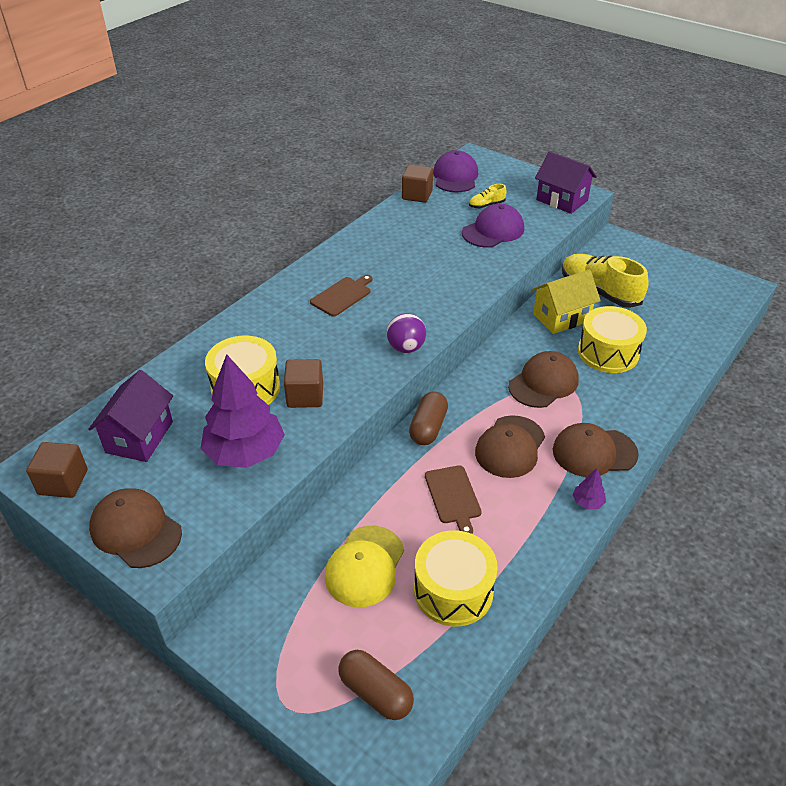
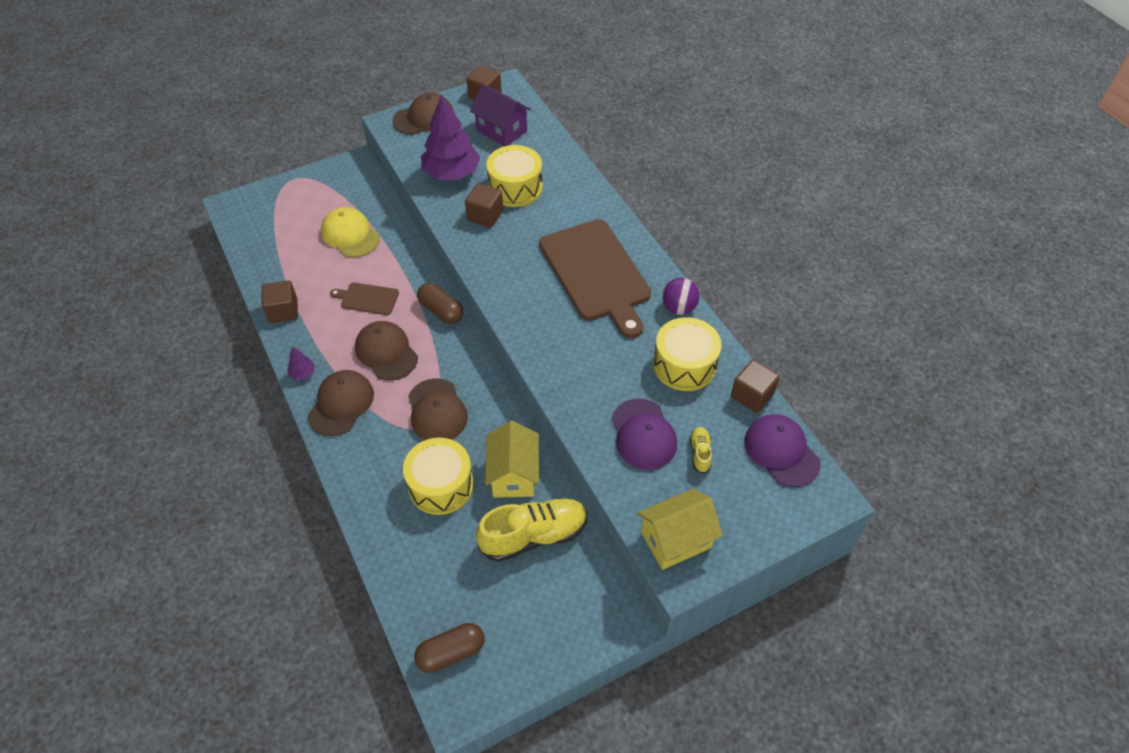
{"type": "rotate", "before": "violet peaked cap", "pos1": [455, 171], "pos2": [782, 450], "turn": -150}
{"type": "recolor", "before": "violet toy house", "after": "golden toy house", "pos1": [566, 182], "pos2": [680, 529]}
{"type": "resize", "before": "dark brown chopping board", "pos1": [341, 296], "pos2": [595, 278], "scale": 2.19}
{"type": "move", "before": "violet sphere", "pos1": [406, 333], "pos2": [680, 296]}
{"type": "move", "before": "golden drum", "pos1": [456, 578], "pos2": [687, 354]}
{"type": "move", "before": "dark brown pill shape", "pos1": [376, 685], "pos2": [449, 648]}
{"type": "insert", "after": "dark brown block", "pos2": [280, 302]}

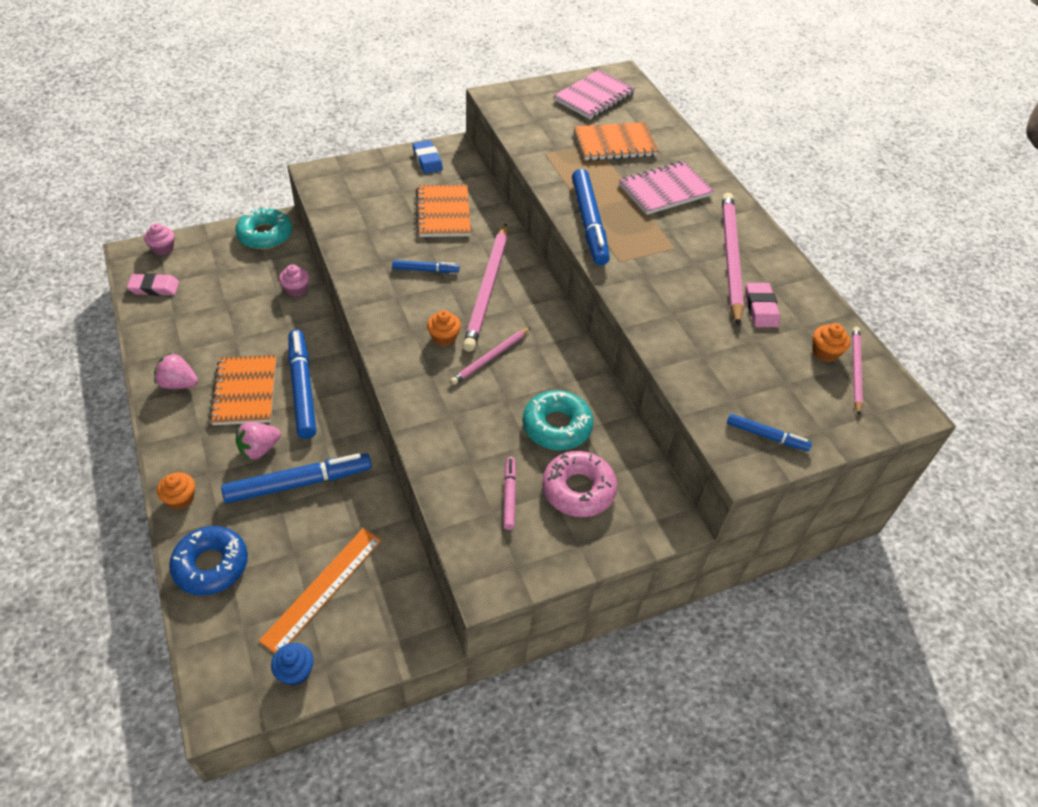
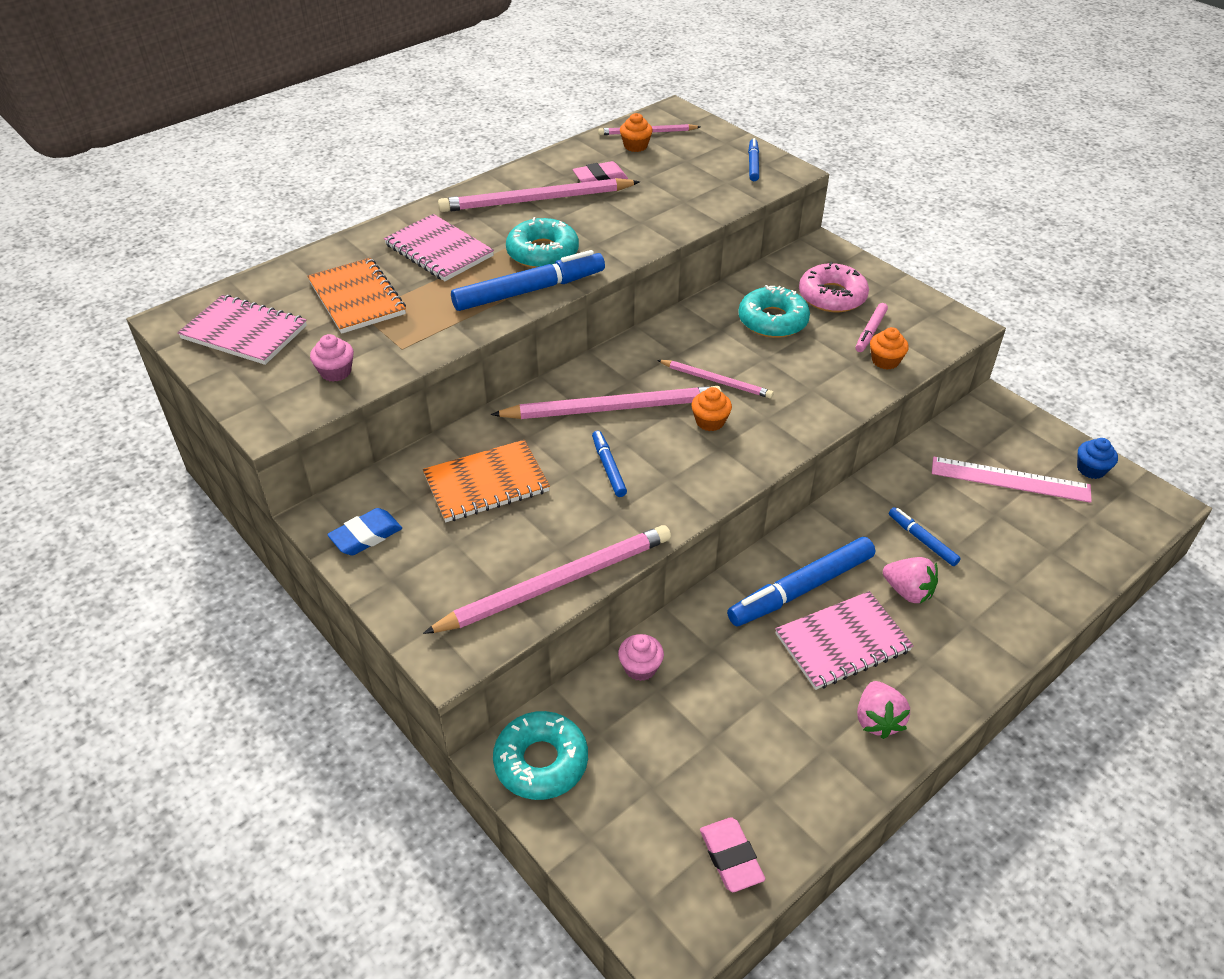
{"type": "move", "before": "rose-pink cupcake", "pos1": [159, 239], "pos2": [332, 358]}
{"type": "recolor", "before": "orange-coloured notebook", "after": "rose-pink notebook", "pos1": [242, 390], "pos2": [844, 640]}
{"type": "resize", "before": "royal blue marker pen", "pos1": [296, 478], "pos2": [925, 536], "scale": 0.52}
{"type": "rotate", "before": "rose-pink marker pen", "pos1": [509, 493], "pos2": [872, 327], "turn": -45}
{"type": "move", "before": "orange-coloured cupcake", "pos1": [176, 491], "pos2": [889, 348]}
{"type": "delete", "before": "royal blue doughnut", "pos1": [208, 561]}
{"type": "recolor", "before": "orange-coloured measuring stick", "after": "rose-pink measuring stick", "pos1": [320, 590], "pos2": [1012, 480]}
{"type": "insert", "after": "turquoise doughnut", "pos2": [542, 242]}
{"type": "insert", "after": "rose-pink pencil", "pos2": [547, 579]}

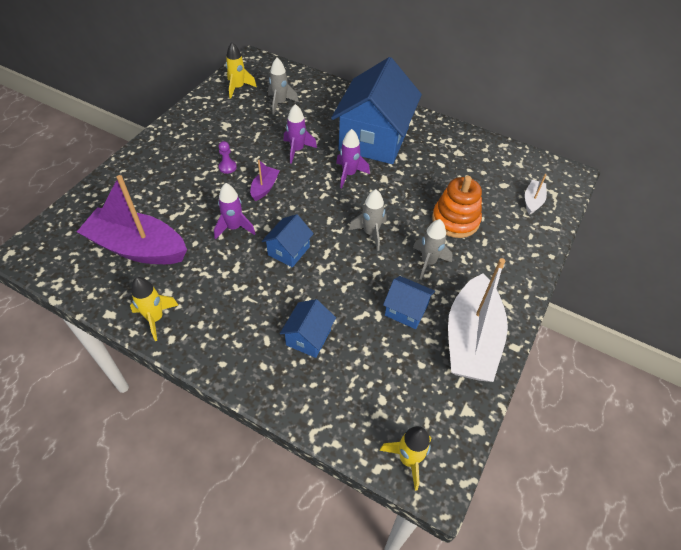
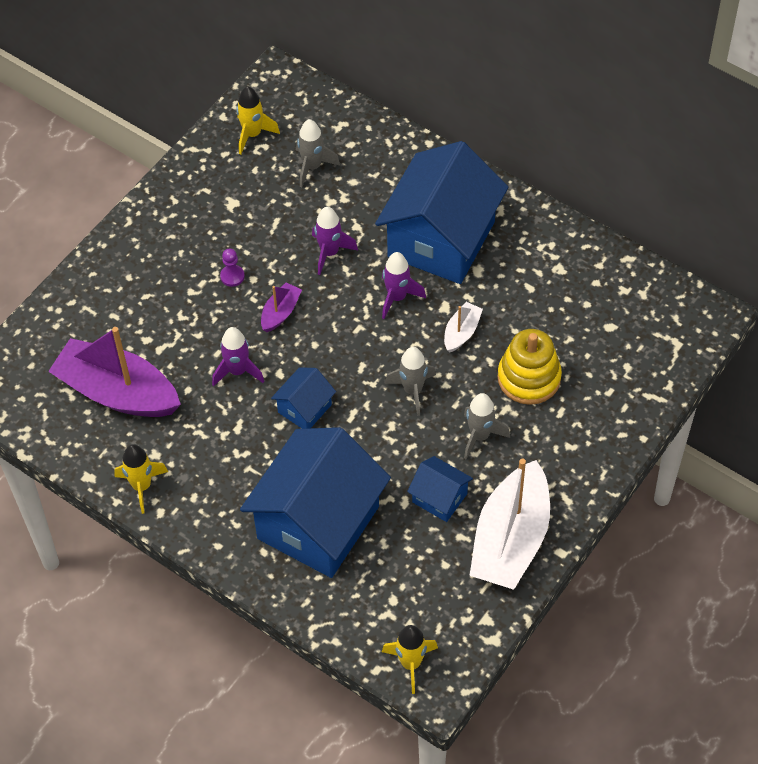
{"type": "move", "before": "snow-white sailboat", "pos1": [536, 194], "pos2": [463, 327]}
{"type": "recolor", "before": "orange-coloured ring stacker", "after": "golden ring stacker", "pos1": [457, 207], "pos2": [529, 367]}
{"type": "resize", "before": "royal blue toy house", "pos1": [308, 328], "pos2": [315, 502], "scale": 2.24}

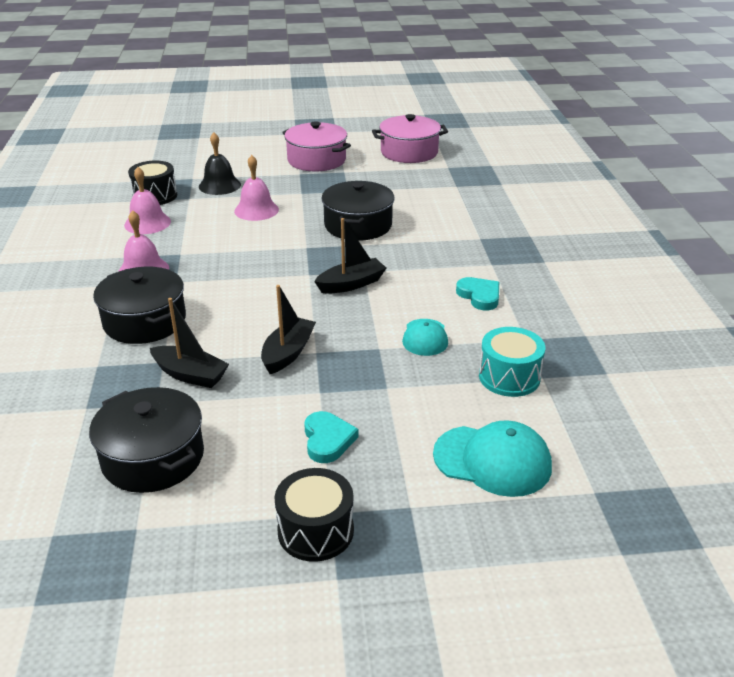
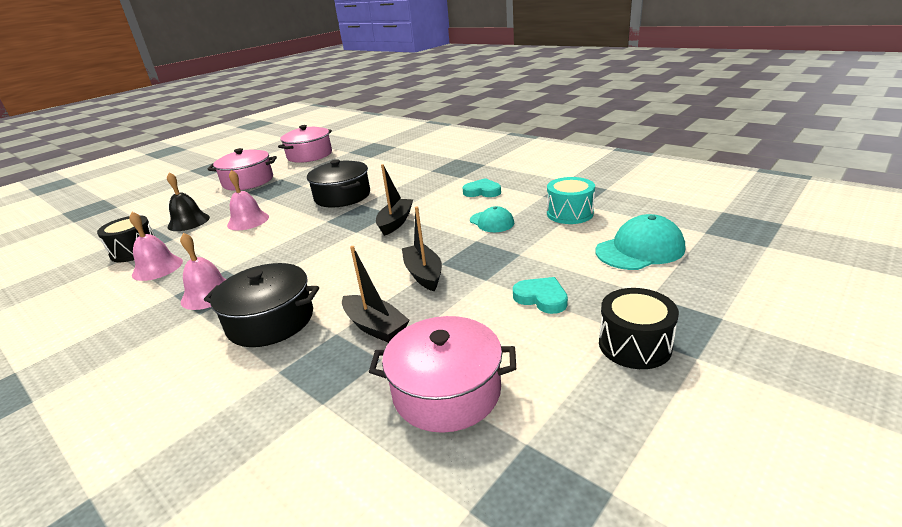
{"type": "rotate", "before": "black sailboat", "pos1": [189, 343], "pos2": [376, 294], "turn": 60}
{"type": "recolor", "before": "black cooking pot", "after": "rose-pink cooking pot", "pos1": [146, 440], "pos2": [442, 374]}

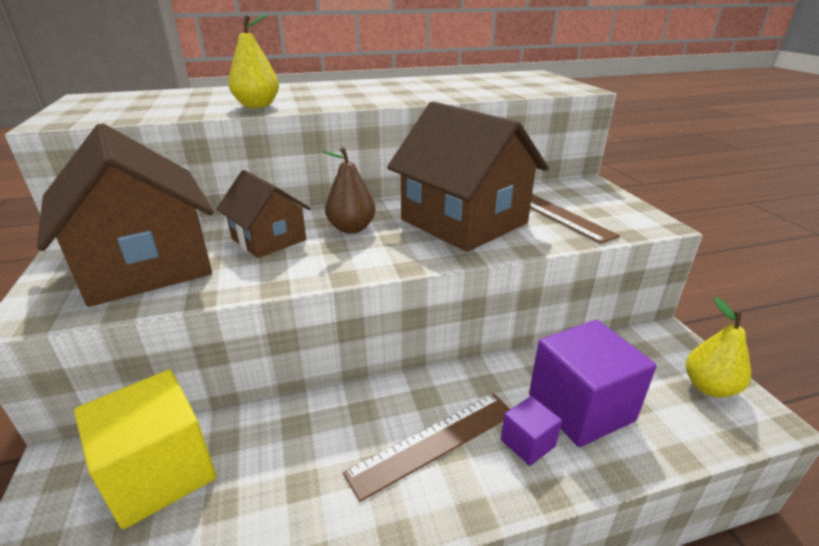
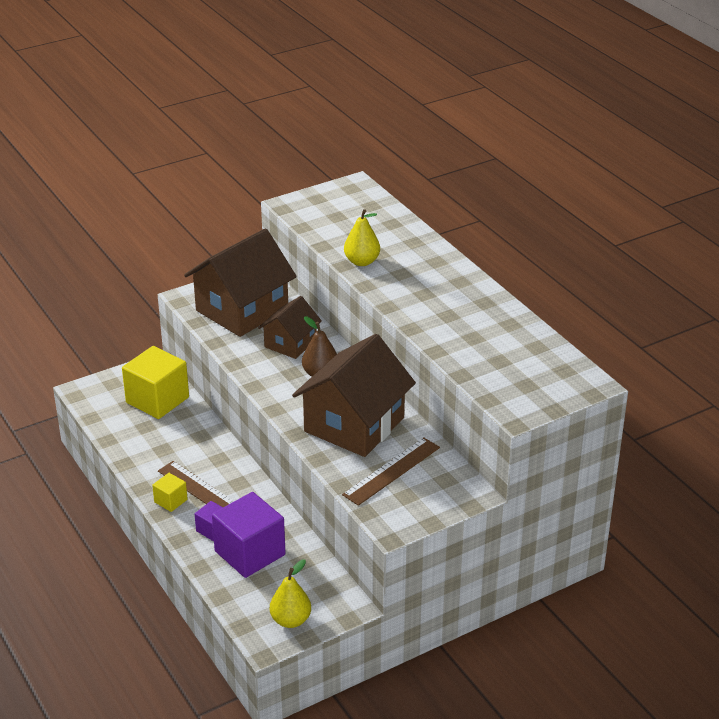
{"type": "insert", "after": "golden block", "pos2": [170, 492]}

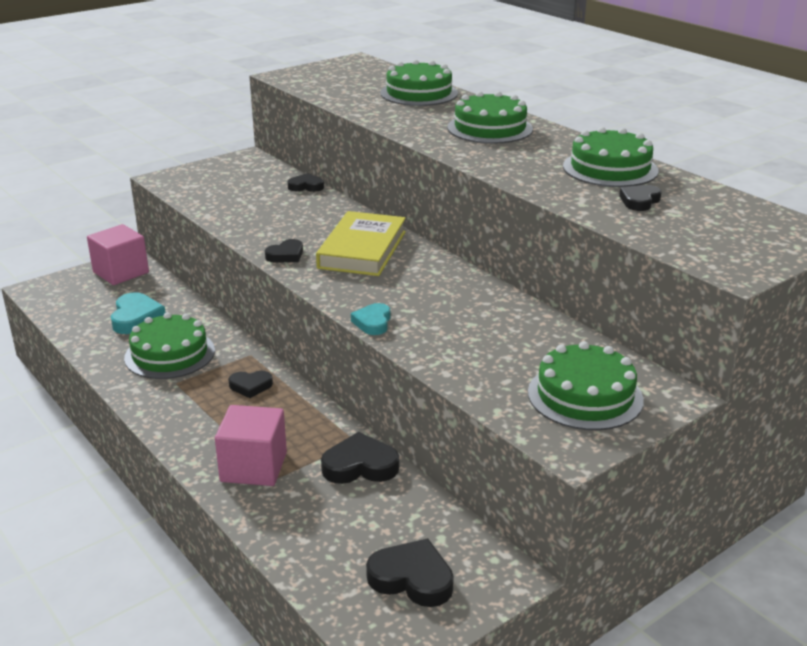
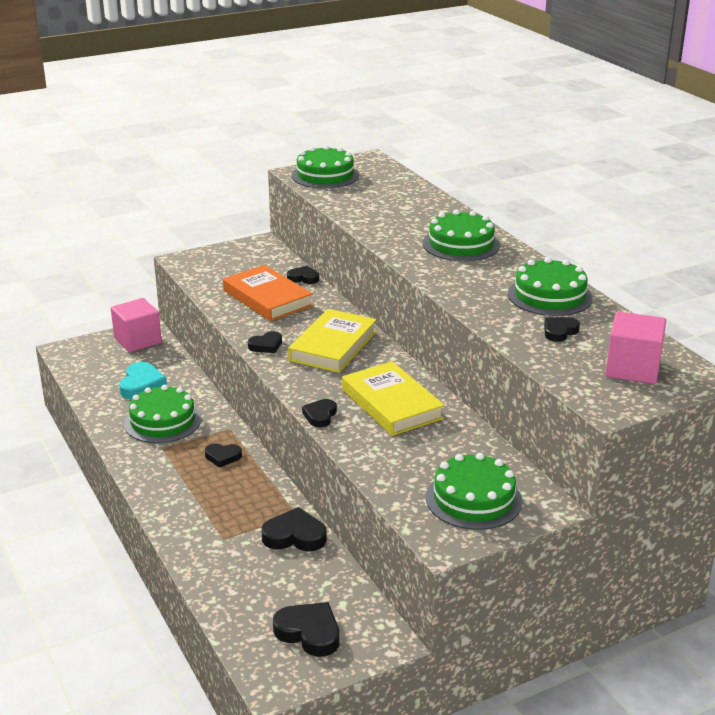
{"type": "move", "before": "emerald cake", "pos1": [419, 83], "pos2": [325, 167]}
{"type": "recolor", "before": "turquoise love heart", "after": "black love heart", "pos1": [371, 319], "pos2": [319, 413]}
{"type": "move", "before": "rose-pink block", "pos1": [251, 445], "pos2": [635, 348]}
{"type": "insert", "after": "orange-coloured hardcover", "pos2": [268, 293]}
{"type": "insert", "after": "golden hardcover", "pos2": [393, 398]}

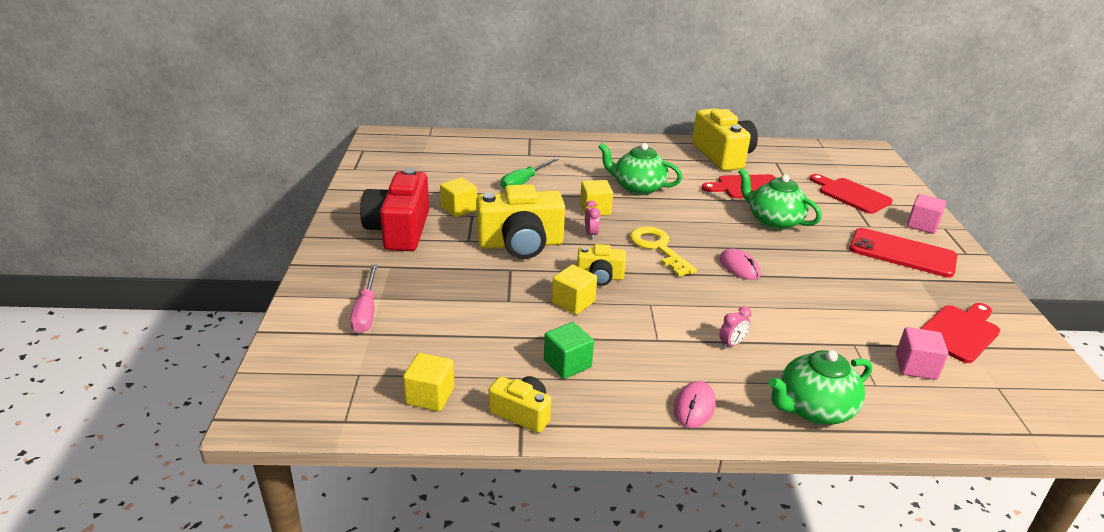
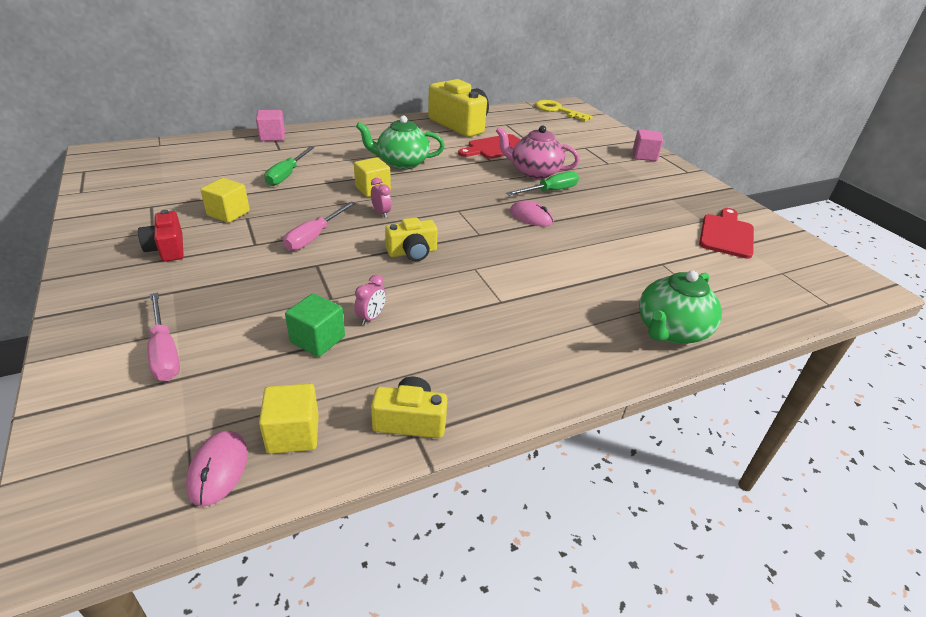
{"type": "resize", "before": "crimson compact camera", "pos1": [394, 209], "pos2": [161, 236], "scale": 0.53}
{"type": "recolor", "before": "emerald tea pot", "after": "rose-pink tea pot", "pos1": [780, 199], "pos2": [538, 152]}
{"type": "delete", "before": "crimson chopping board", "pos1": [851, 194]}
{"type": "replace", "before": "golden compact camera", "after": "rose-pink screwdriver", "pos1": [520, 221], "pos2": [319, 226]}
{"type": "move", "before": "golden key", "pos1": [663, 252], "pos2": [564, 111]}
{"type": "delete", "before": "crimson phone", "pos1": [903, 252]}
{"type": "delete", "before": "golden block", "pos1": [574, 290]}
{"type": "move", "before": "rose-pink bedside clock", "pos1": [735, 327], "pos2": [370, 300]}
{"type": "move", "before": "emerald block", "pos1": [569, 350], "pos2": [315, 325]}
{"type": "move", "before": "rose-pink block", "pos1": [922, 353], "pos2": [270, 125]}
{"type": "move", "before": "rose-pink PC mouse", "pos1": [695, 404], "pos2": [217, 469]}
{"type": "insert", "after": "emerald screwdriver", "pos2": [542, 183]}

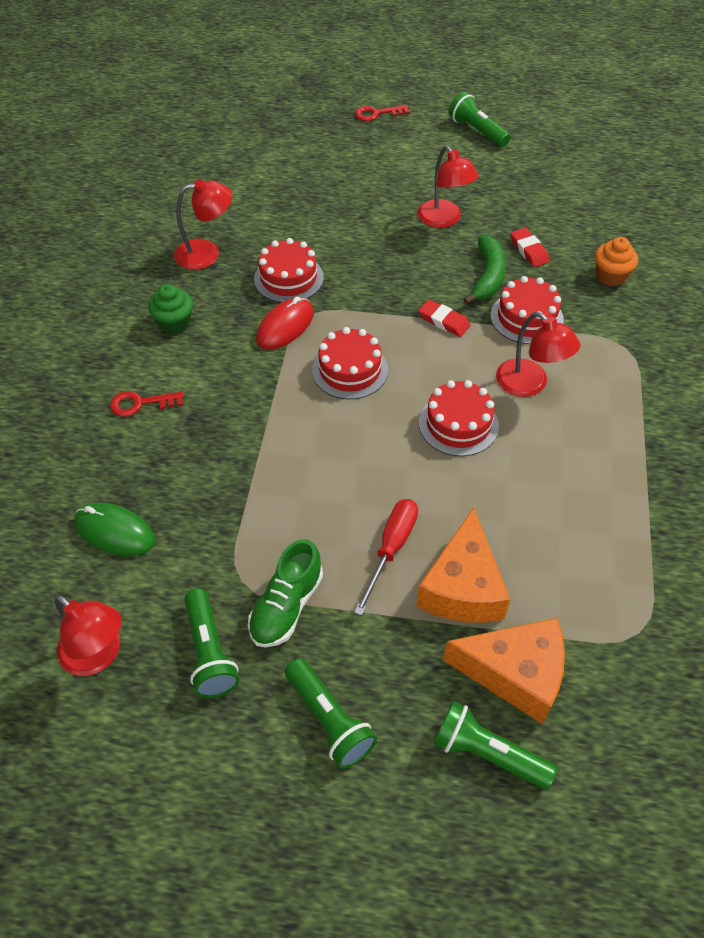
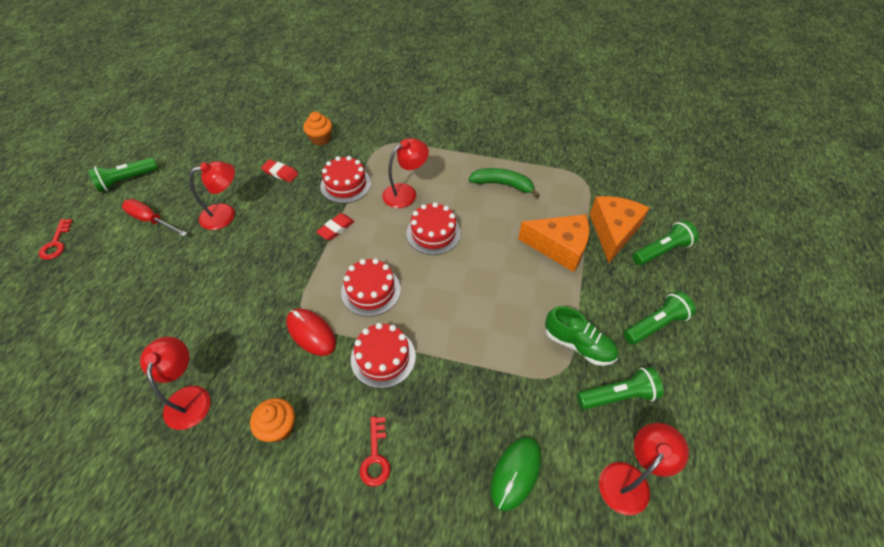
{"type": "rotate", "before": "crimson pencil eraser", "pos1": [530, 247], "pos2": [279, 170], "turn": 45}
{"type": "move", "before": "emerald toy banana", "pos1": [484, 269], "pos2": [504, 183]}
{"type": "move", "before": "crimson cake", "pos1": [289, 270], "pos2": [383, 355]}
{"type": "recolor", "before": "emerald cupcake", "after": "orange-coloured cupcake", "pos1": [170, 309], "pos2": [272, 420]}
{"type": "move", "before": "crimson screwdriver", "pos1": [386, 557], "pos2": [154, 218]}
{"type": "rotate", "before": "emerald torch", "pos1": [495, 745], "pos2": [665, 242], "turn": -150}

